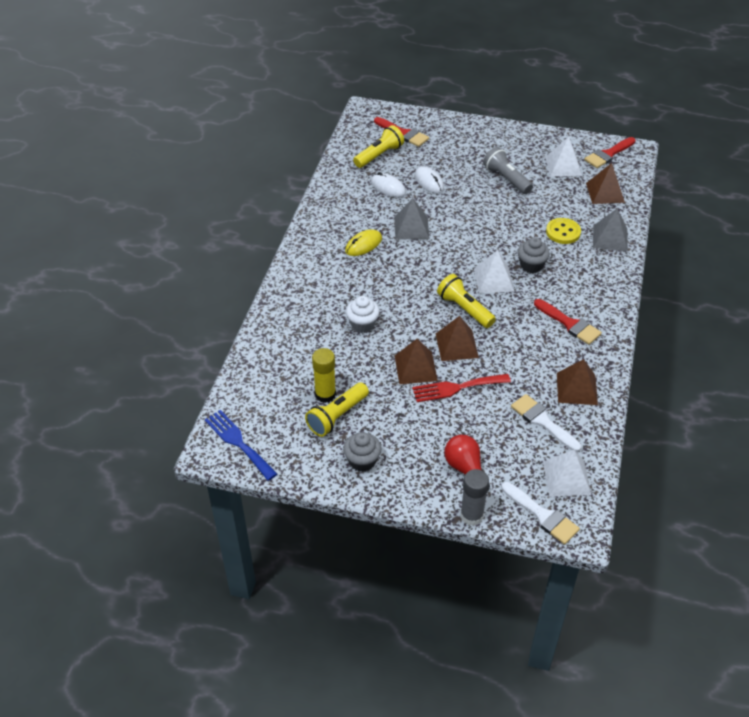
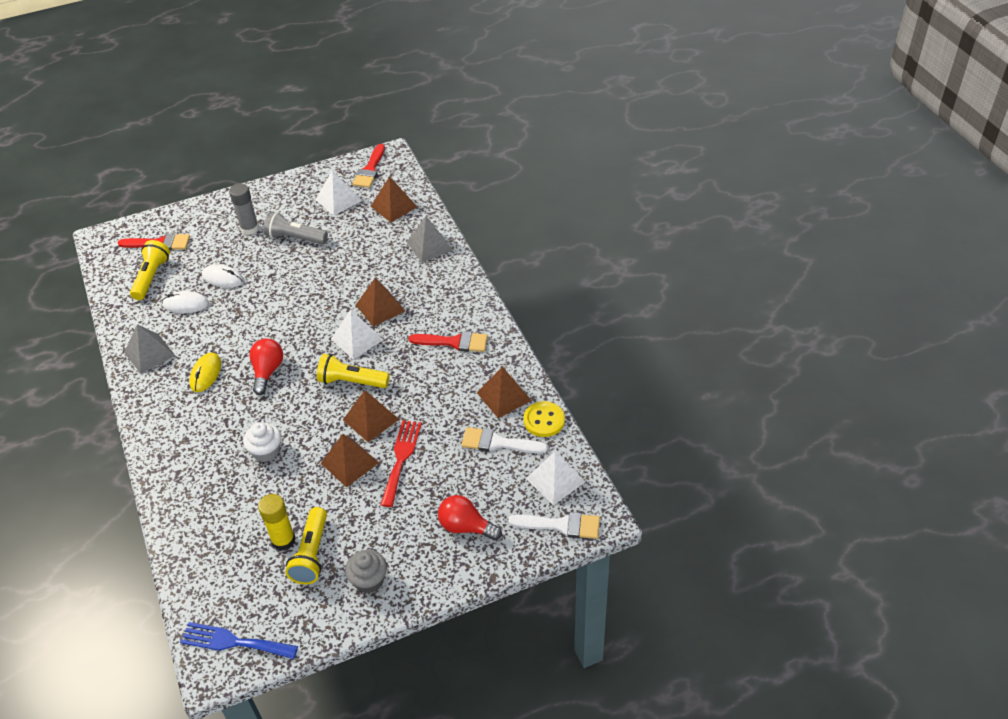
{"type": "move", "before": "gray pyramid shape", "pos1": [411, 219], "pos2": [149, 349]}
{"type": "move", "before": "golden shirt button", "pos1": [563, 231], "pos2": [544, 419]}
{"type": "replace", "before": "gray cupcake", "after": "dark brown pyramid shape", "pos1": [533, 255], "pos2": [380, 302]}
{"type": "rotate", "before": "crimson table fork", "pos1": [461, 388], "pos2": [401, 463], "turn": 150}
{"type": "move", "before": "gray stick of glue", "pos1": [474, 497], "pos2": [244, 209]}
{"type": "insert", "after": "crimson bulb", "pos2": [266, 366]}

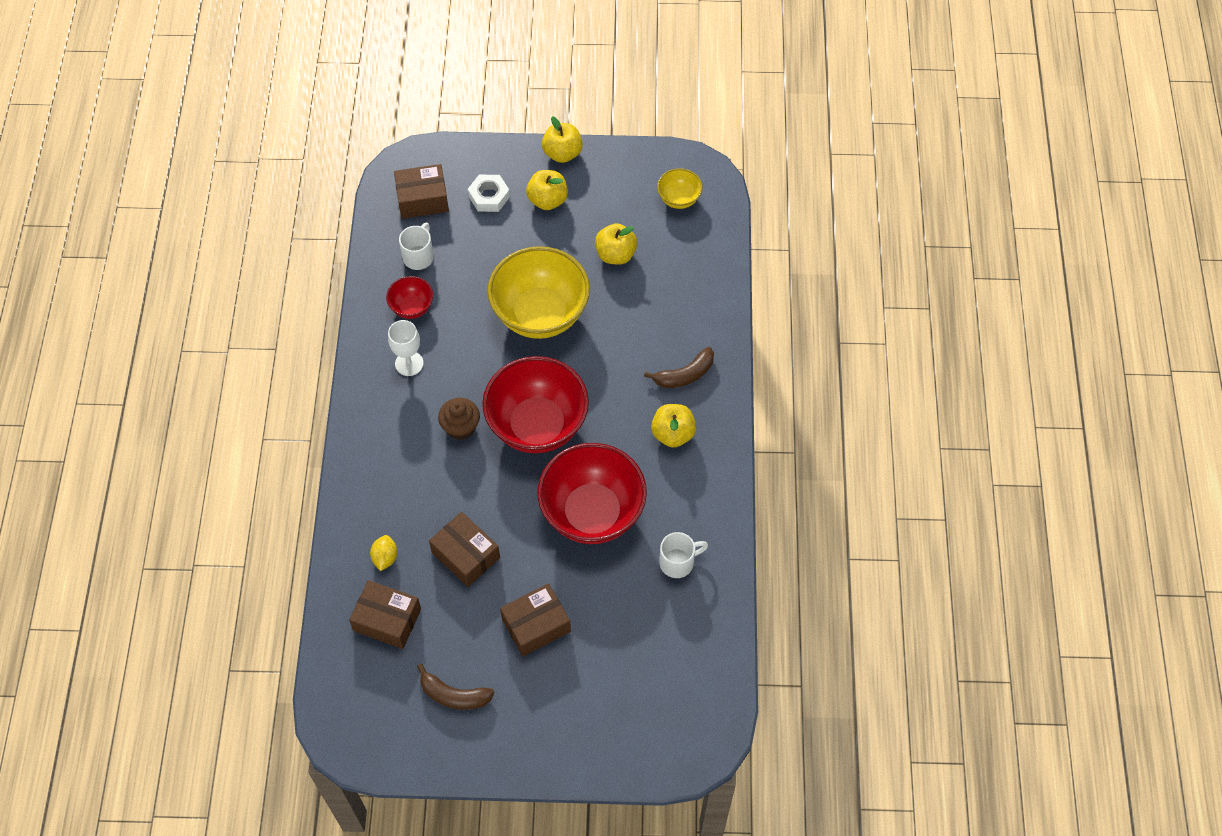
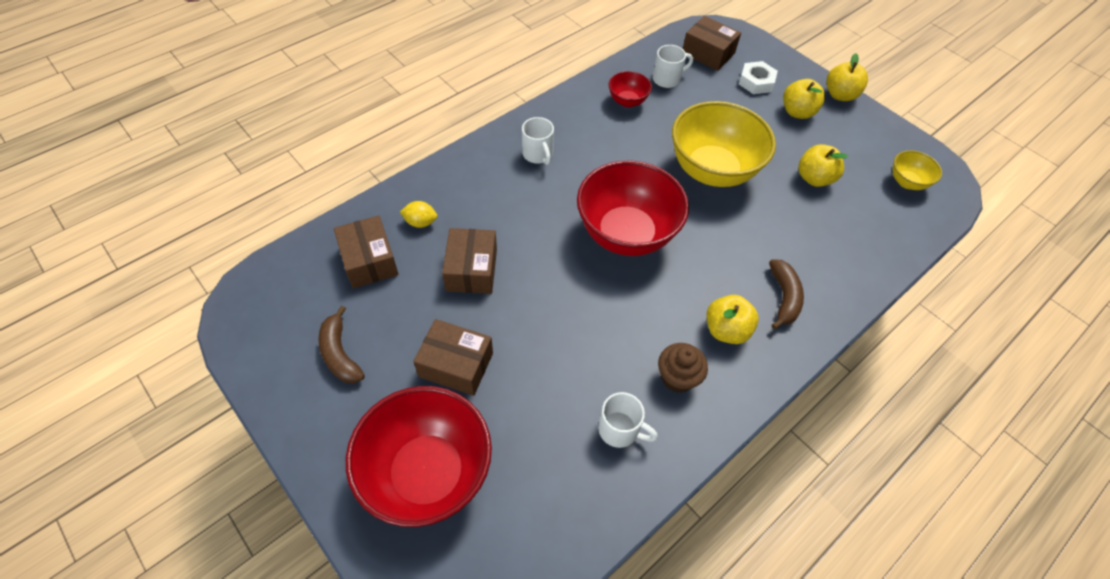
{"type": "delete", "before": "snow-white chalice", "pos1": [406, 348]}
{"type": "rotate", "before": "dark brown toy banana", "pos1": [679, 367], "pos2": [786, 294], "turn": -105}
{"type": "move", "before": "dark brown cupcake", "pos1": [459, 419], "pos2": [683, 368]}
{"type": "move", "before": "crimson serving bowl", "pos1": [592, 493], "pos2": [419, 456]}
{"type": "rotate", "before": "golden toy lemon", "pos1": [383, 553], "pos2": [418, 214], "turn": 45}
{"type": "insert", "after": "snow-white tea mug", "pos2": [538, 141]}

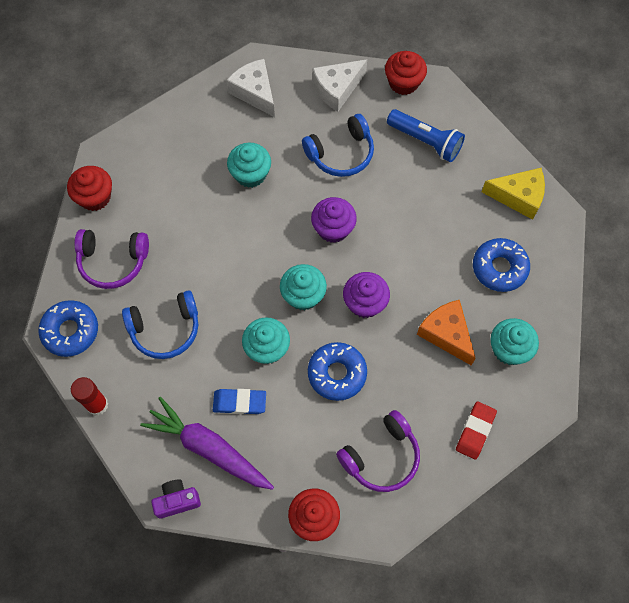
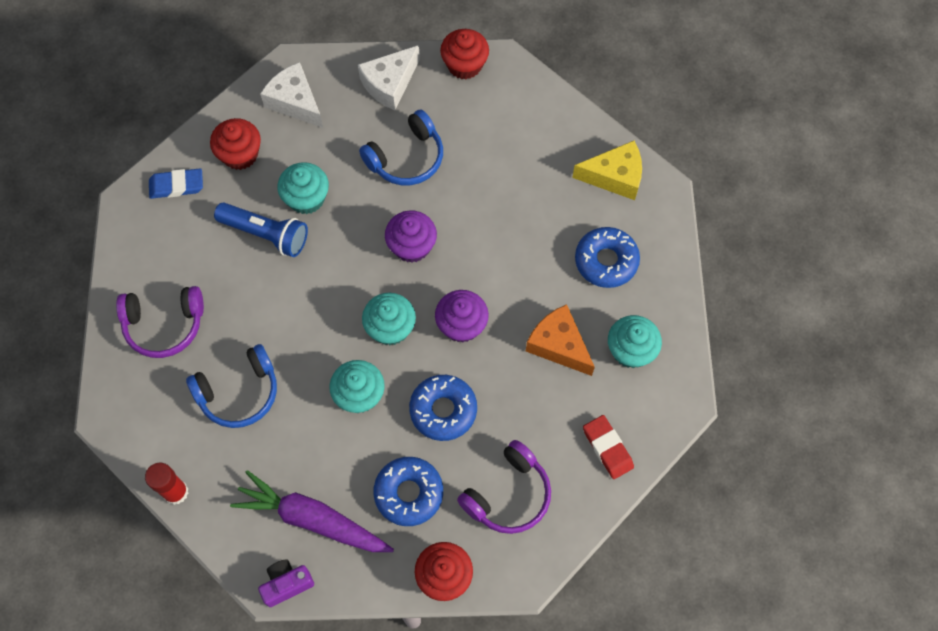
{"type": "move", "before": "royal blue torch", "pos1": [426, 135], "pos2": [261, 230]}
{"type": "move", "before": "crimson cupcake", "pos1": [89, 188], "pos2": [235, 144]}
{"type": "move", "before": "royal blue doughnut", "pos1": [68, 328], "pos2": [408, 491]}
{"type": "move", "before": "royal blue pencil eraser", "pos1": [239, 401], "pos2": [176, 183]}
{"type": "rotate", "before": "crimson pencil eraser", "pos1": [476, 430], "pos2": [608, 447], "turn": -45}

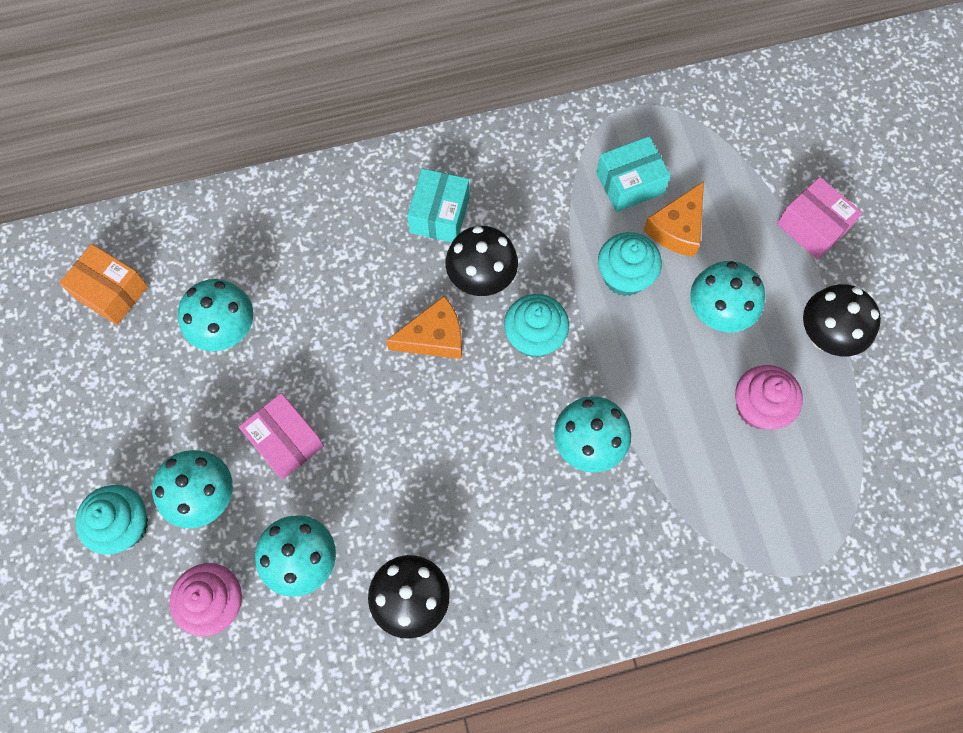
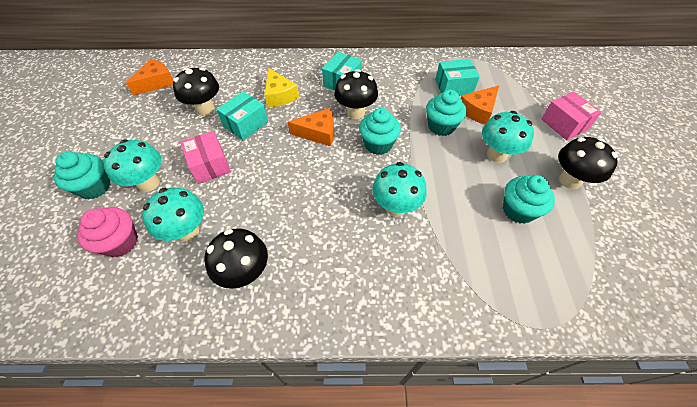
{"type": "replace", "before": "orange-coloured parcel", "after": "orange-coloured piece of cheese", "pos1": [103, 284], "pos2": [149, 77]}
{"type": "recolor", "before": "turquoise toadstool", "after": "black toadstool", "pos1": [215, 315], "pos2": [196, 91]}
{"type": "recolor", "before": "rose-pink cupcake", "after": "turquoise cupcake", "pos1": [769, 397], "pos2": [529, 199]}
{"type": "insert", "after": "golden piece of cheese", "pos2": [281, 87]}
{"type": "insert", "after": "turquoise parcel", "pos2": [242, 115]}

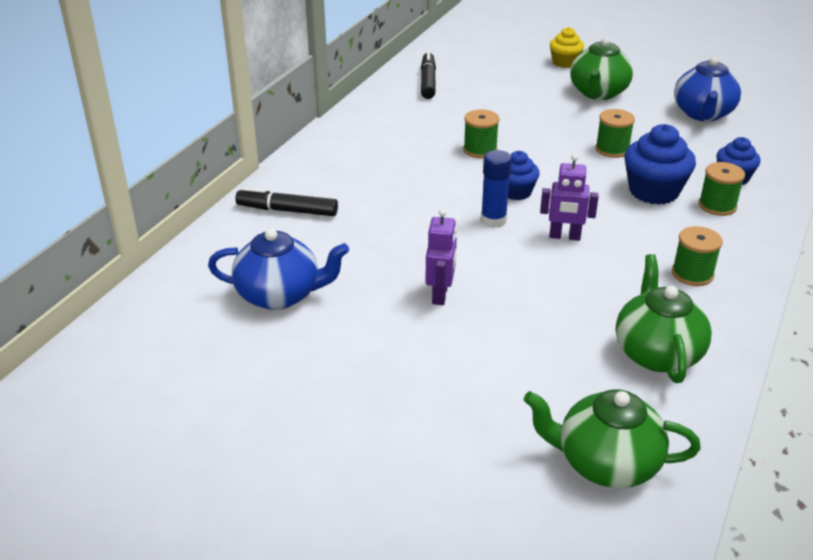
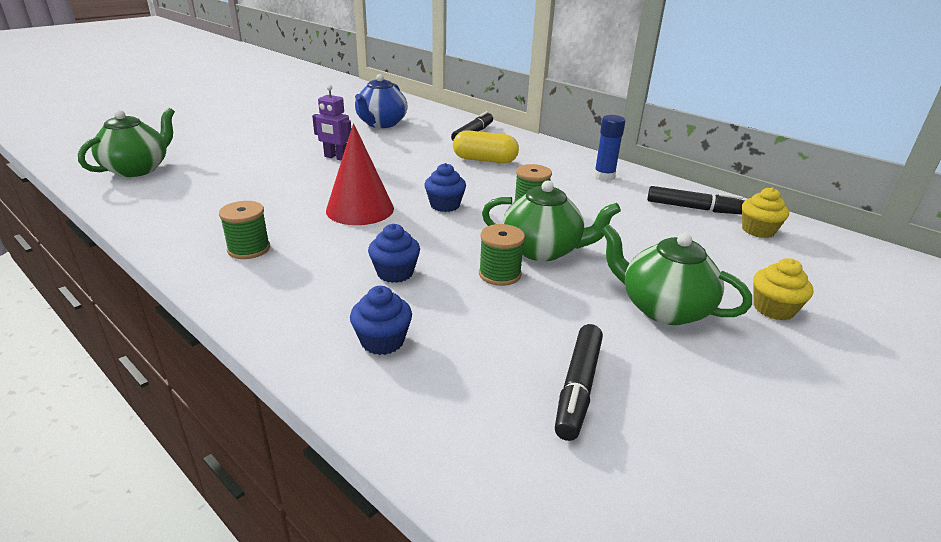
{"type": "replace", "before": "royal blue tea pot", "after": "black marker pen", "pos1": [707, 89], "pos2": [579, 382]}
{"type": "resize", "before": "royal blue cupcake", "pos1": [660, 164], "pos2": [394, 253], "scale": 0.62}
{"type": "move", "before": "royal blue stick of glue", "pos1": [496, 189], "pos2": [609, 148]}
{"type": "replace", "before": "violet toy robot", "after": "crimson cone shape", "pos1": [569, 197], "pos2": [360, 174]}
{"type": "delete", "before": "emerald bobbin", "pos1": [722, 189]}
{"type": "move", "before": "emerald tea pot", "pos1": [664, 318], "pos2": [551, 221]}
{"type": "insert", "after": "golden pill shape", "pos2": [486, 146]}
{"type": "insert", "after": "golden cupcake", "pos2": [765, 212]}

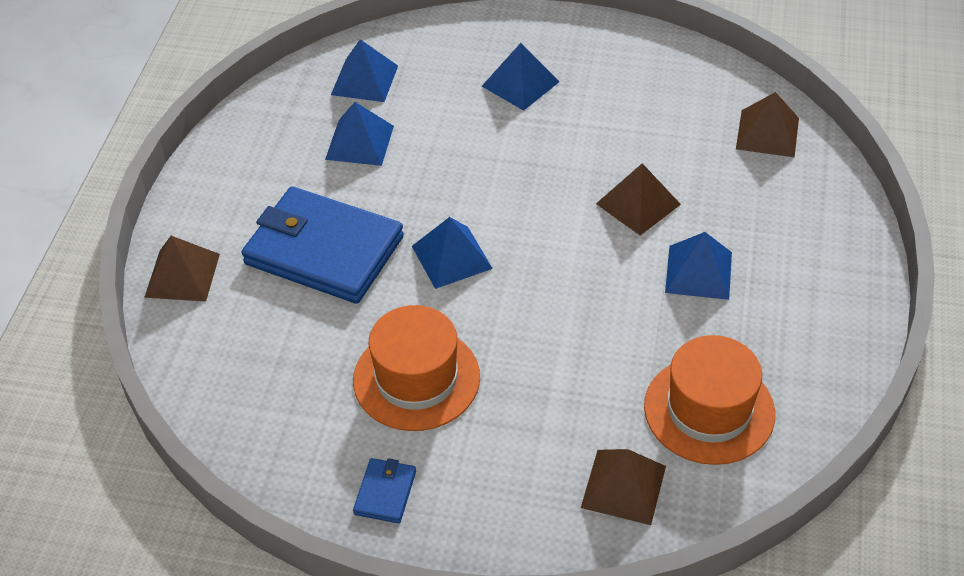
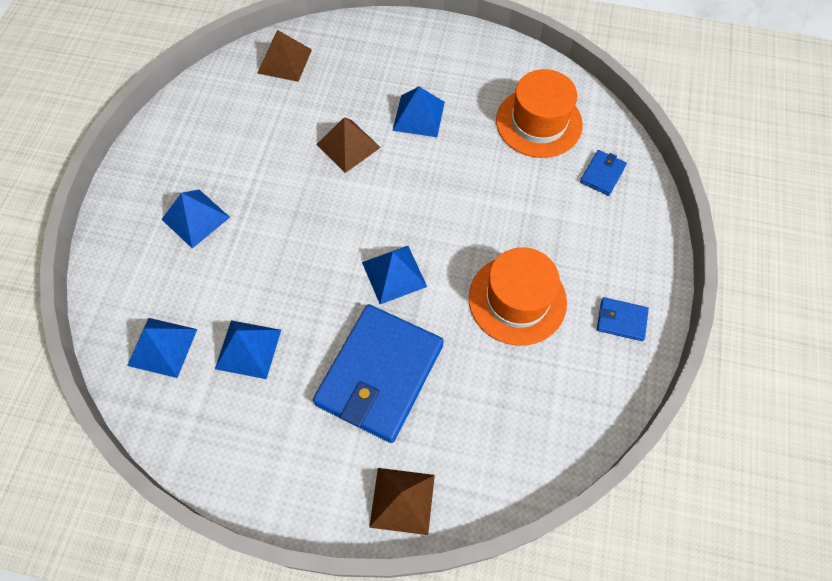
{"type": "replace", "before": "dark brown pyramid shape", "after": "royal blue billfold", "pos1": [623, 487], "pos2": [603, 173]}

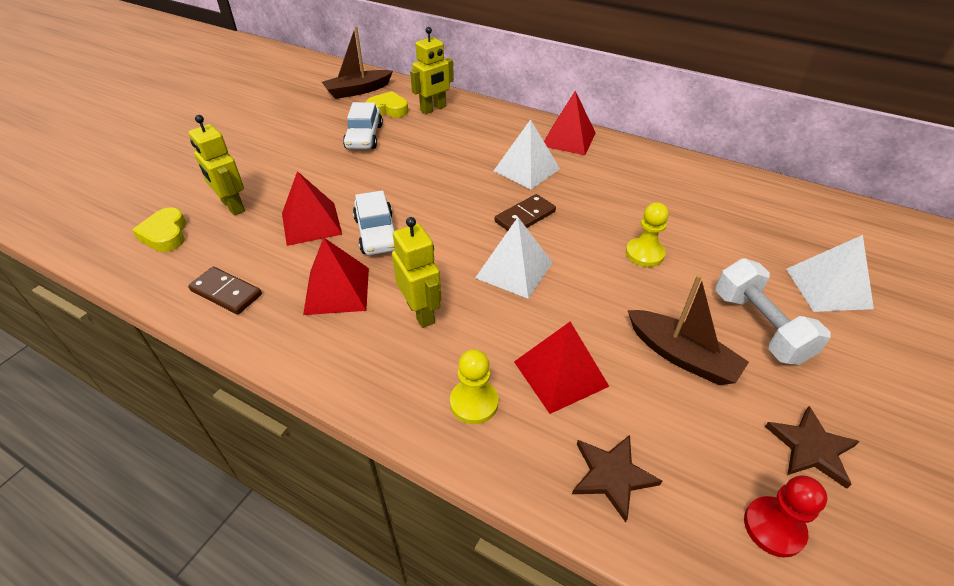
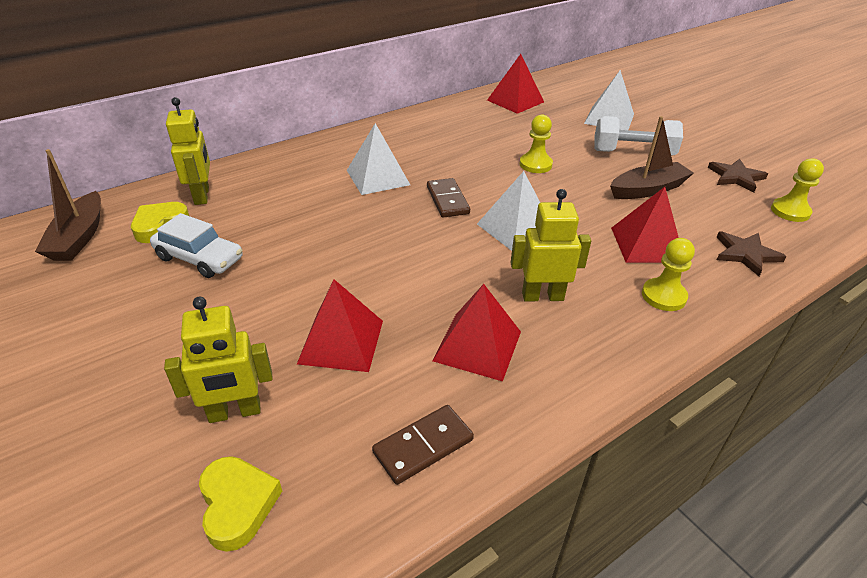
{"type": "move", "before": "crimson pyramid shape", "pos1": [570, 123], "pos2": [515, 84]}
{"type": "delete", "before": "snow-white automobile", "pos1": [374, 222]}
{"type": "rotate", "before": "golden love heart", "pos1": [159, 229], "pos2": [240, 504], "turn": -120}
{"type": "recolor", "before": "crimson pawn", "after": "golden pawn", "pos1": [785, 516], "pos2": [797, 190]}

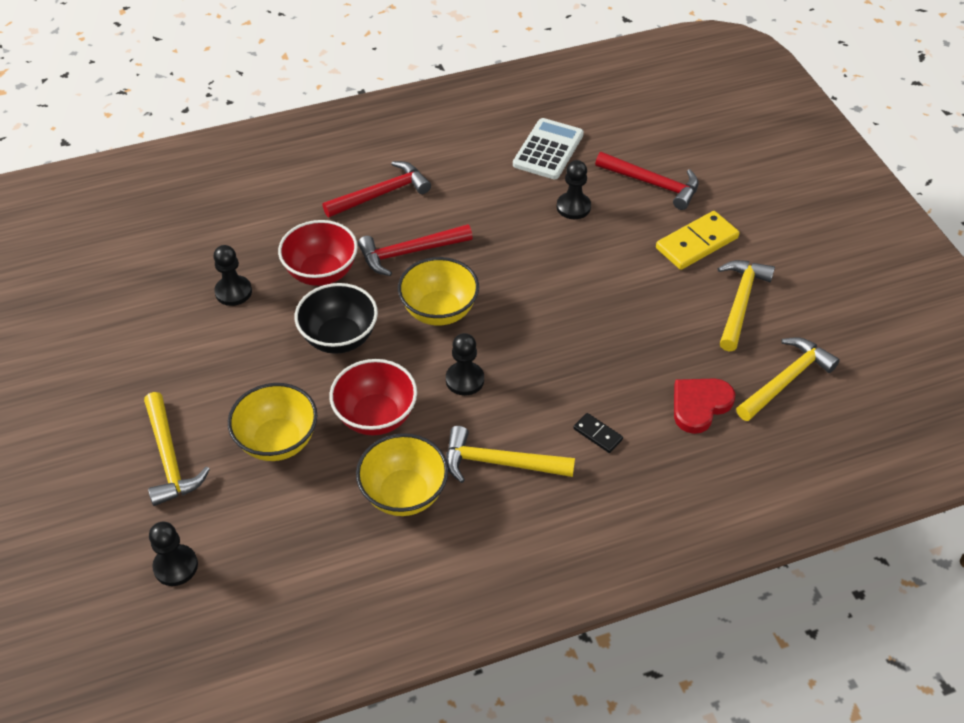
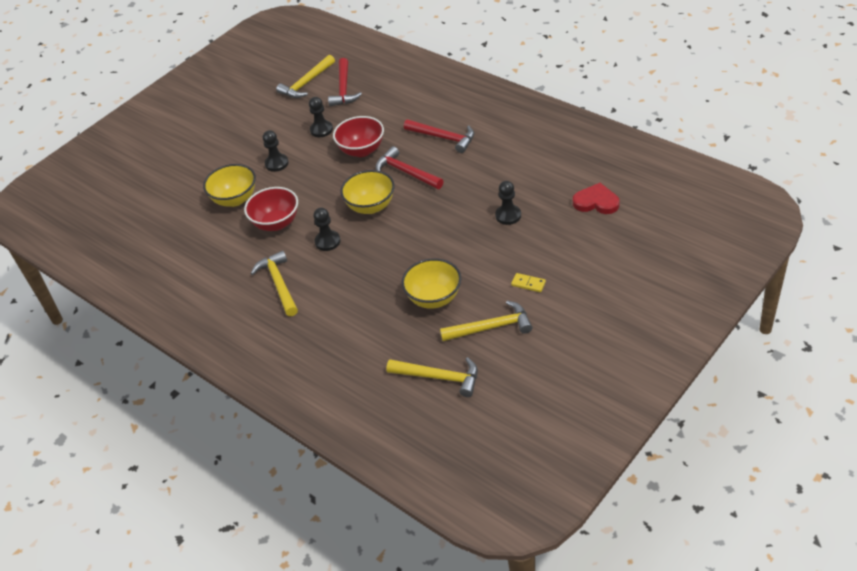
{"type": "delete", "before": "snow-white adding machine", "pos1": [548, 149]}
{"type": "move", "before": "crimson claw hammer", "pos1": [647, 181], "pos2": [345, 82]}
{"type": "resize", "before": "golden domino", "pos1": [697, 240], "pos2": [528, 282], "scale": 0.52}
{"type": "delete", "before": "black serving bowl", "pos1": [336, 318]}
{"type": "move", "before": "crimson love heart", "pos1": [704, 406], "pos2": [596, 198]}
{"type": "move", "before": "golden claw hammer", "pos1": [177, 449], "pos2": [305, 76]}
{"type": "delete", "before": "black domino", "pos1": [598, 433]}
{"type": "move", "before": "golden serving bowl", "pos1": [402, 474], "pos2": [431, 283]}
{"type": "move", "before": "black pawn", "pos1": [173, 554], "pos2": [276, 151]}

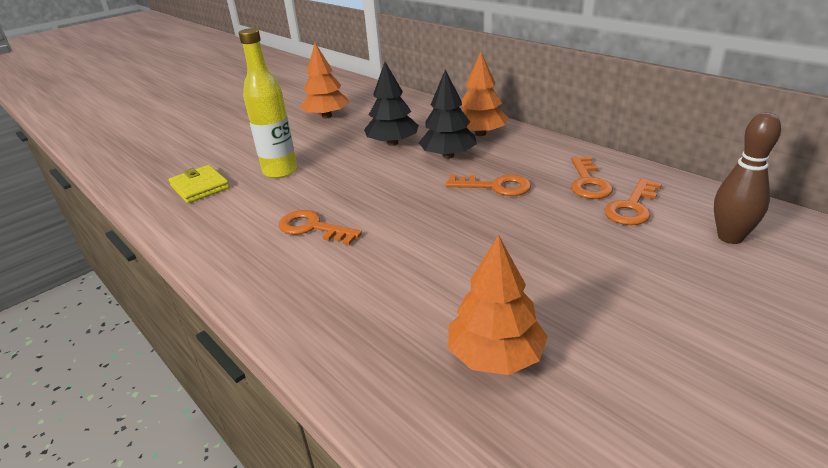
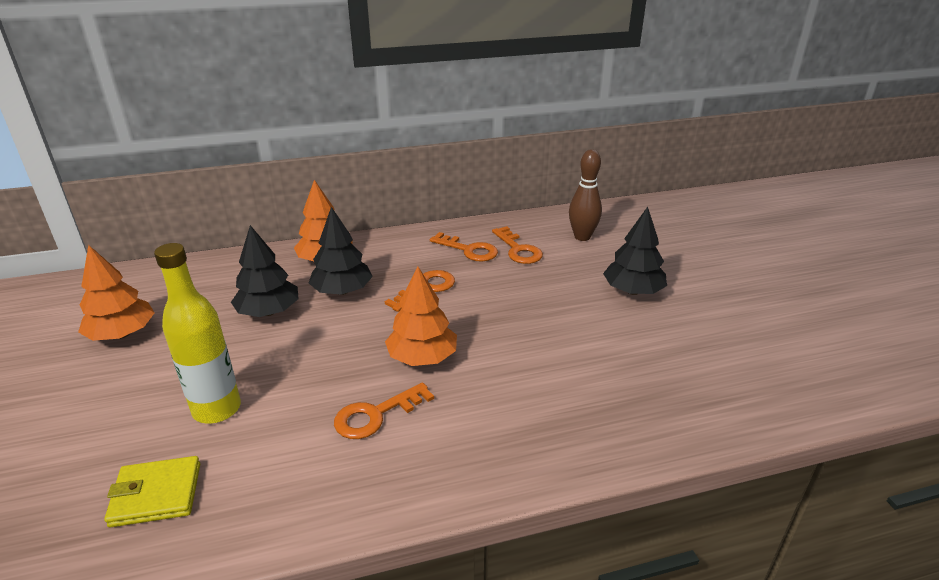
{"type": "move", "before": "orange-coloured toy tree", "pos1": [498, 305], "pos2": [421, 316]}
{"type": "insert", "after": "black toy tree", "pos2": [635, 251]}

